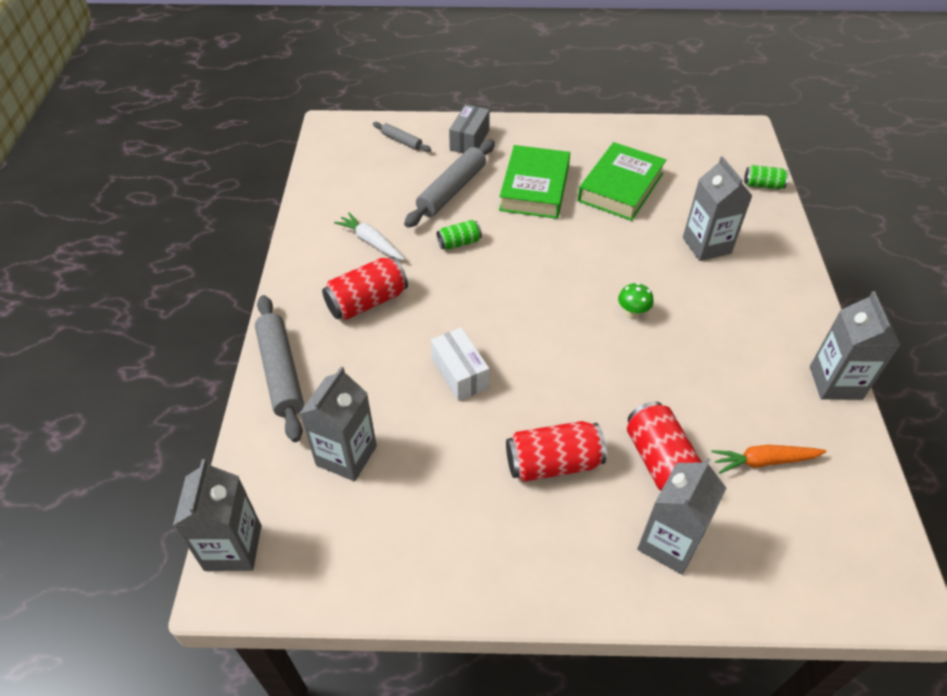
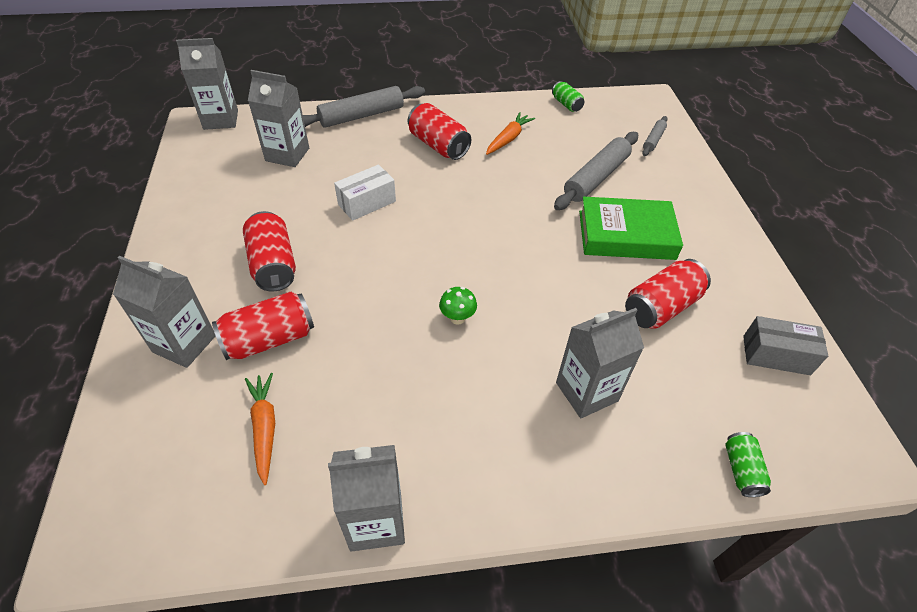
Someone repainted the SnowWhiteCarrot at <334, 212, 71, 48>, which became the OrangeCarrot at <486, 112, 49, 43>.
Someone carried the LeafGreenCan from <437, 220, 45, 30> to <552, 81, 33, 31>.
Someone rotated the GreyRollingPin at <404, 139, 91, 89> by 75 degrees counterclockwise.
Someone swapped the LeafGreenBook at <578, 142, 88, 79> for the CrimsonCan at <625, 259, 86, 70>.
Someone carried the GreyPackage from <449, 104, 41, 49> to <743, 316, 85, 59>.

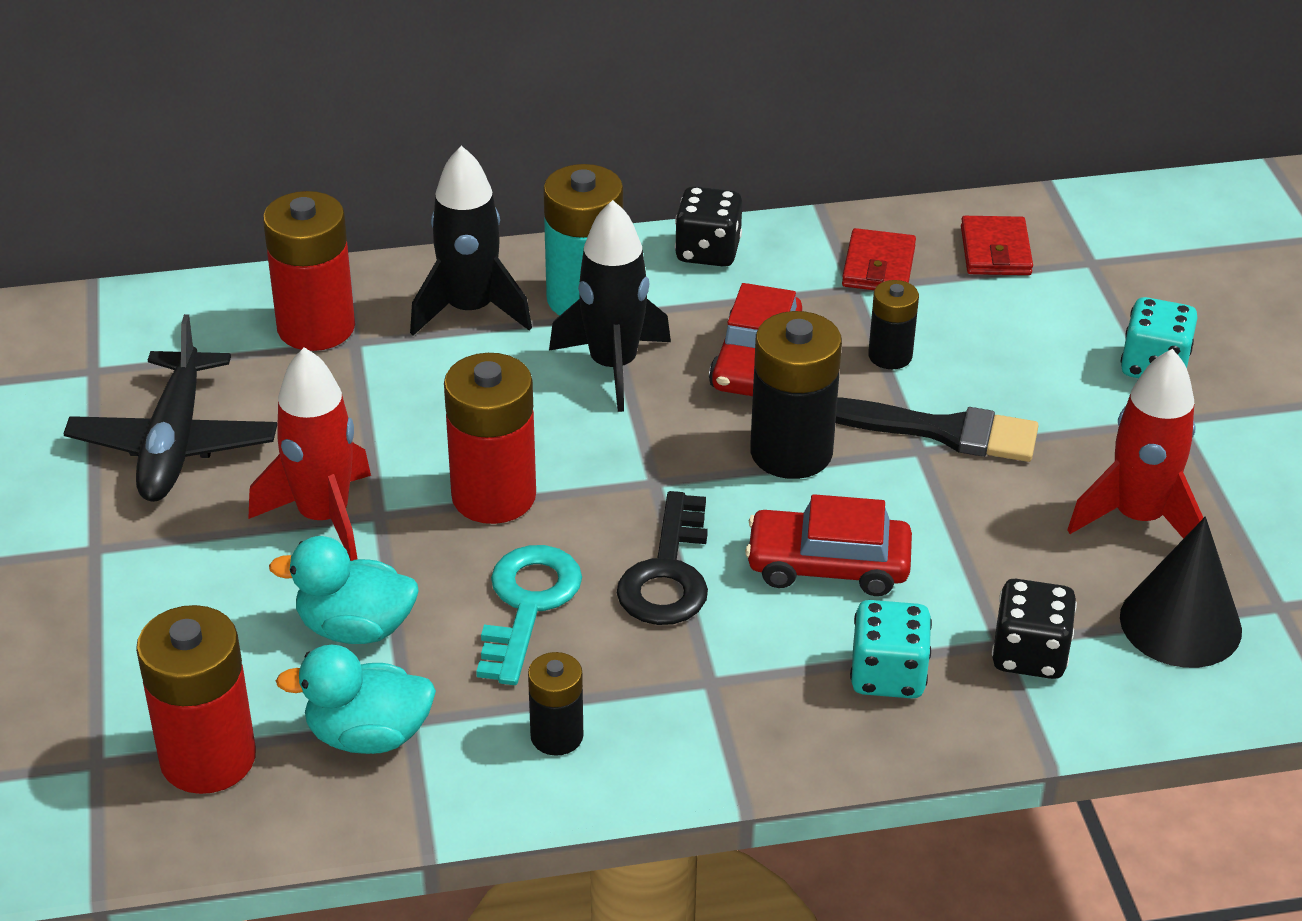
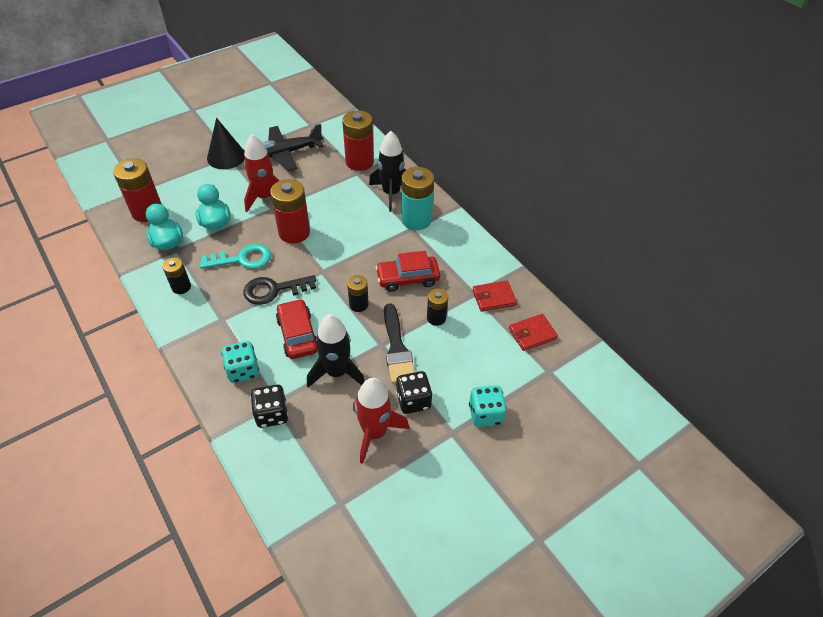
Someone carried the JetBlackConeShape from <1120, 517, 122, 151> to <207, 118, 38, 51>.
Someone carried the JetBlackSpaceship from <549, 200, 122, 212> to <307, 314, 58, 73>.
Someone scaled the JetBlackAaBattery at <750, 311, 92, 168> by 0.56.
Someone carried the JetBlackDie from <675, 186, 67, 81> to <396, 371, 37, 43>.

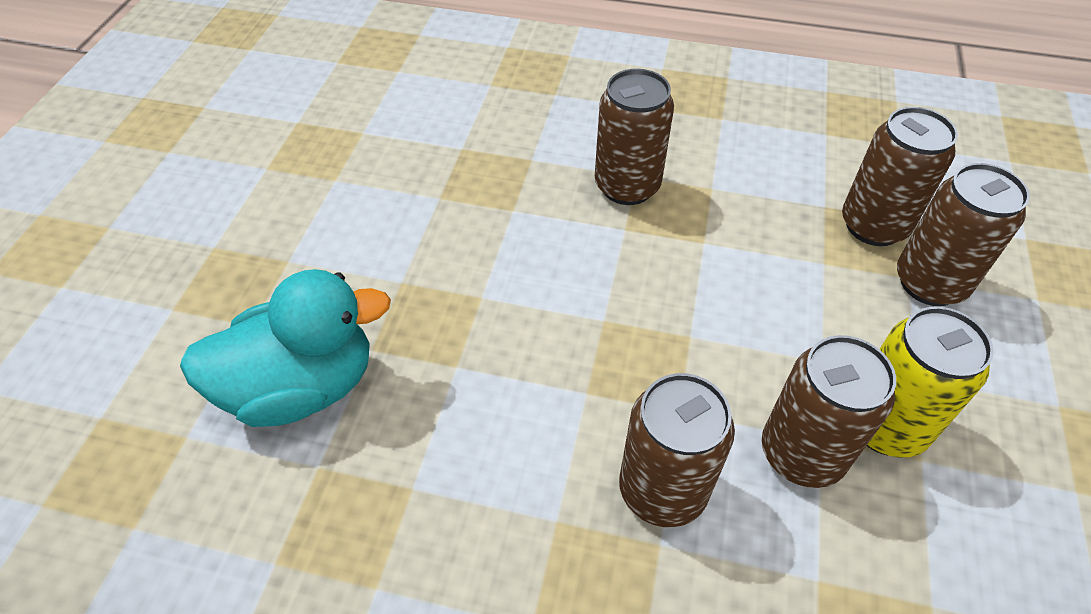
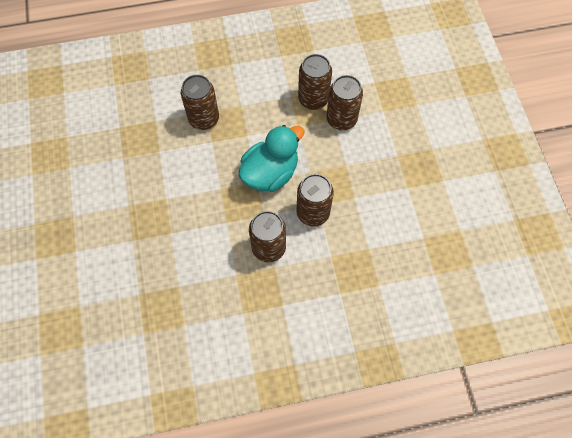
Someone carried the AquaToyDuck from <180, 269, 211, 158> to <239, 125, 66, 67>.
Someone took away the YellowCan at <867, 307, 127, 150>.

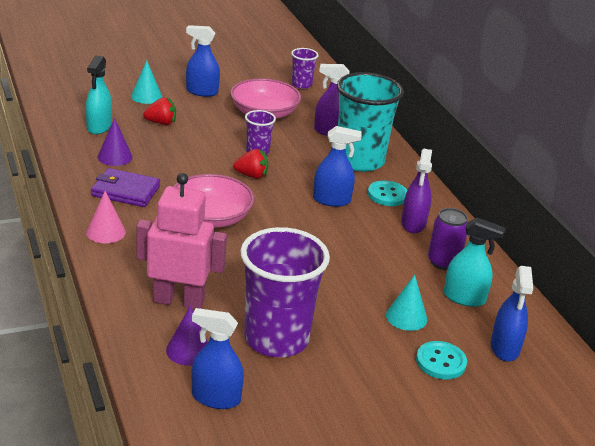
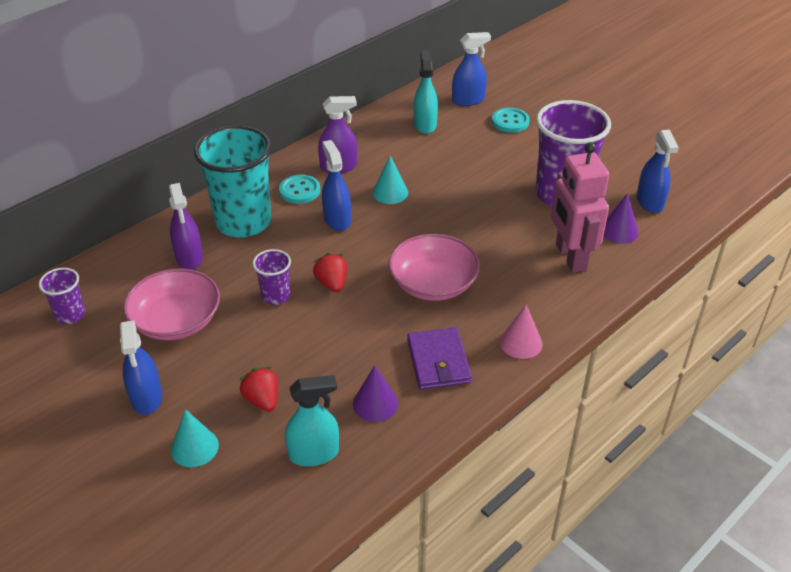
Someone carried the AquaConeShape from <386, 275, 41, 56> to <372, 156, 36, 48>.
Someone took away the RoyalPurpleCan at <428, 208, 40, 62>.

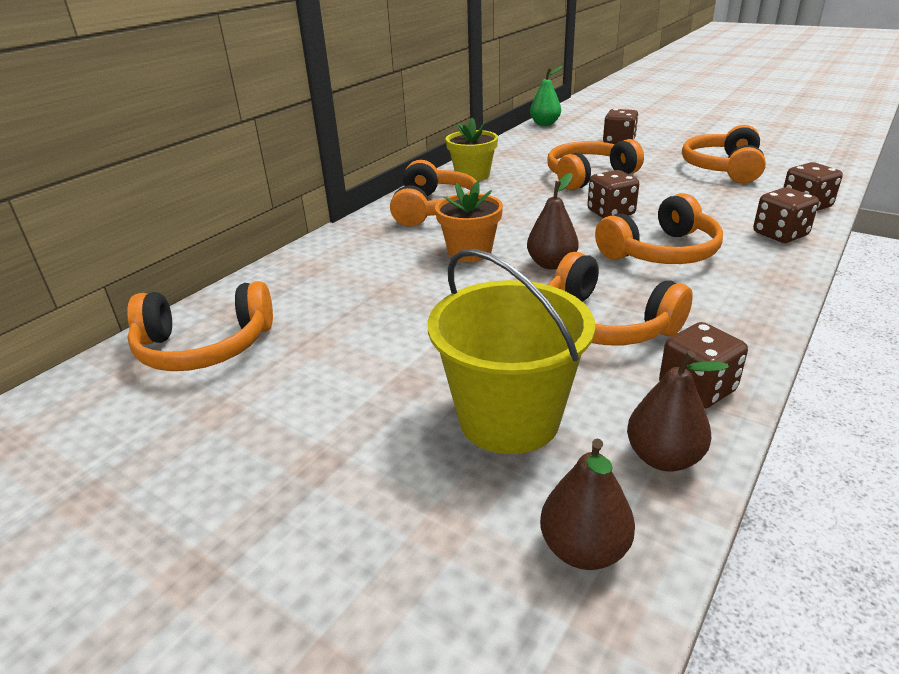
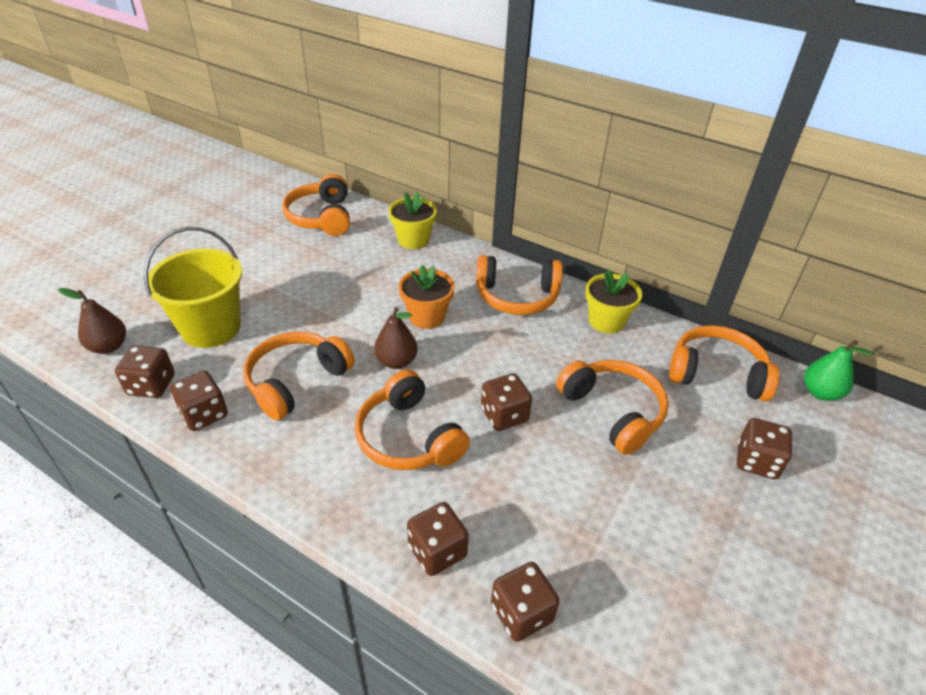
Someone swapped the DarkBrownPear at <627, 350, 102, 122> for the DarkBrownDie at <115, 345, 60, 53>.
Someone put down the YellowPlantPot at <388, 192, 49, 57>.
Someone carried the OrangeHeadset from <682, 125, 84, 58> to <669, 325, 110, 77>.

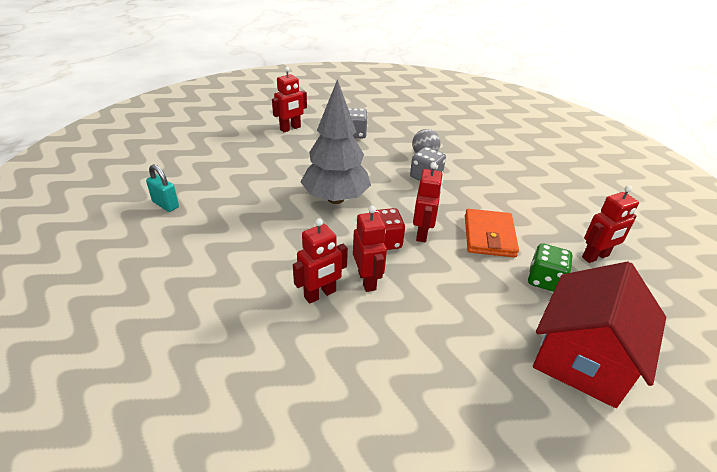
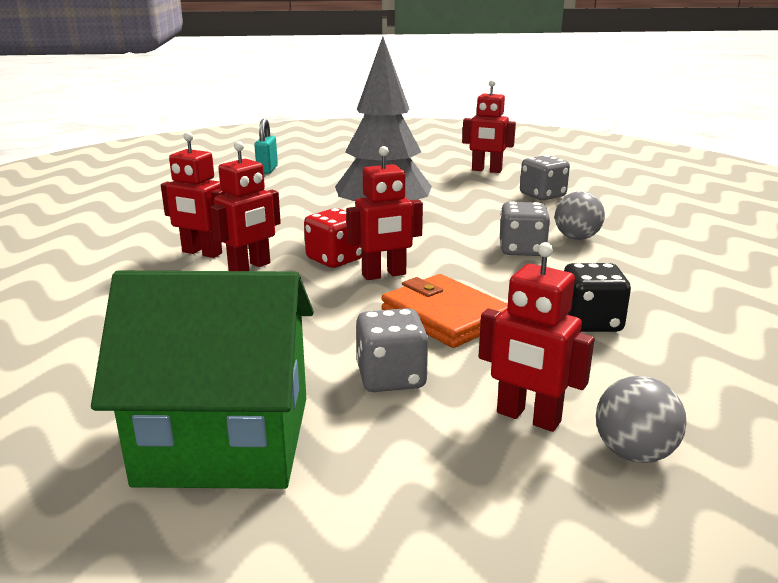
Someone repainted the CrimsonHouse at <533, 262, 133, 146>, which became the LeafGreenHouse at <91, 271, 223, 218>.
Someone repainted the LeafGreenDie at <528, 243, 44, 49>, which became the GreyDie at <356, 308, 73, 84>.
Someone rotated the OrangeWallet at <465, 209, 54, 49> by 75 degrees clockwise.
Someone put down the JetBlackDie at <564, 263, 67, 69>.
Someone put down the GreyBall at <596, 376, 91, 87>.

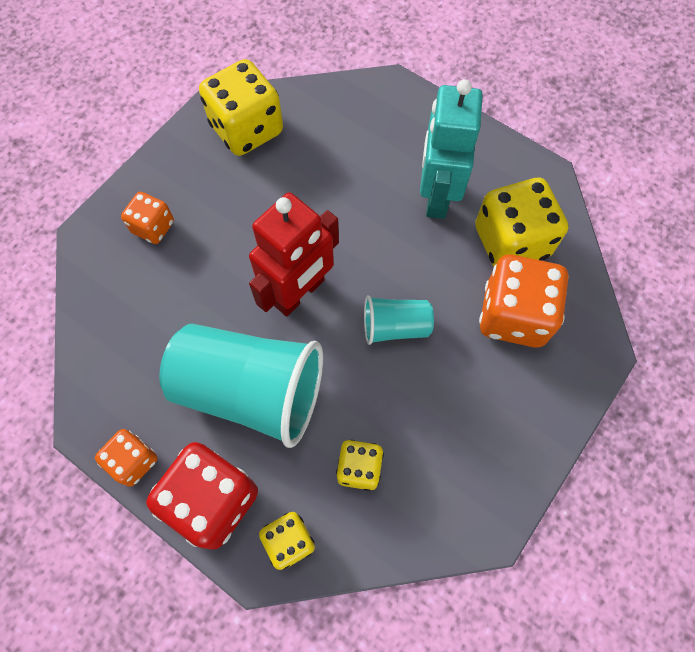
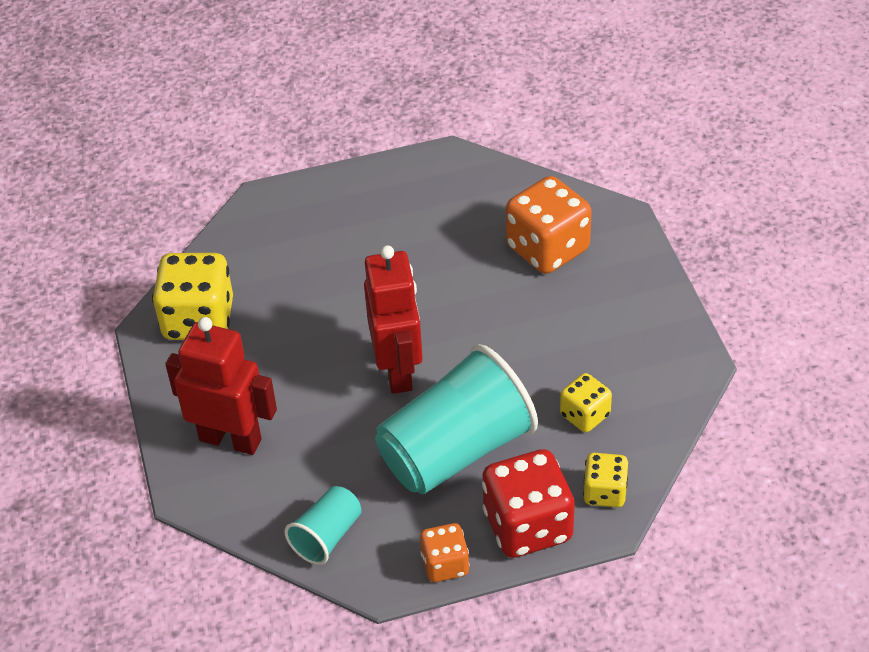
Someone swapped the OrangeDie at <121, 192, 53, 52> for the CrimsonRobotFigure at <165, 317, 112, 138>.
Someone carried the AquaBeaker from <364, 296, 70, 49> to <284, 486, 77, 79>.
Someone took away the AquaRobotFigure at <420, 79, 63, 140>.
Someone took away the YellowDie at <475, 178, 93, 89>.

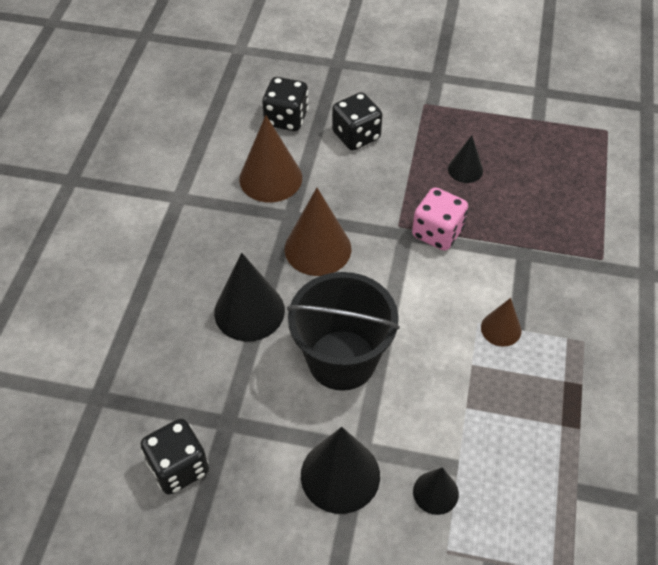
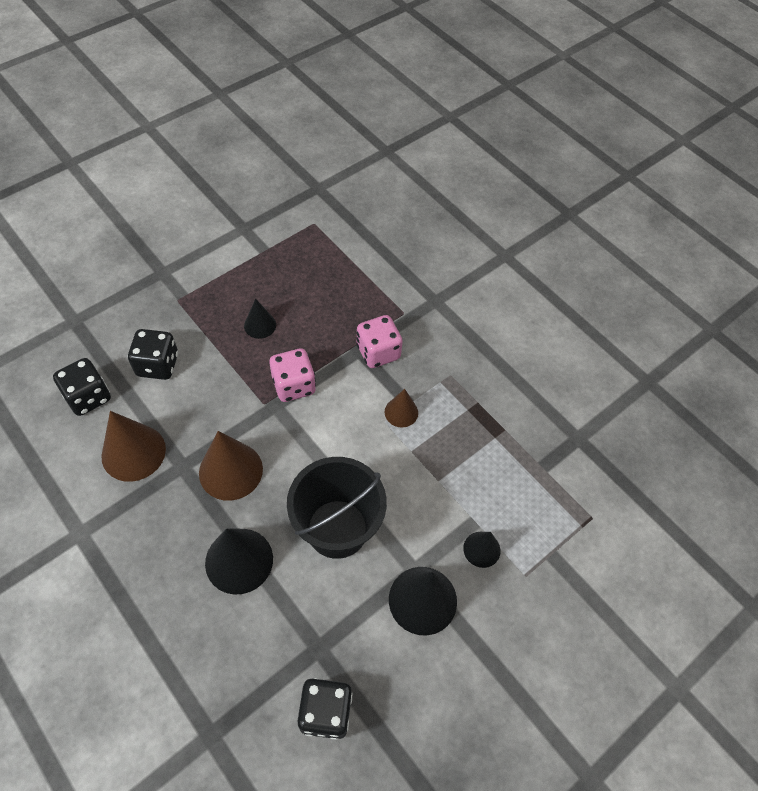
Someone put down the RosyDie at <357, 315, 46, 53>.

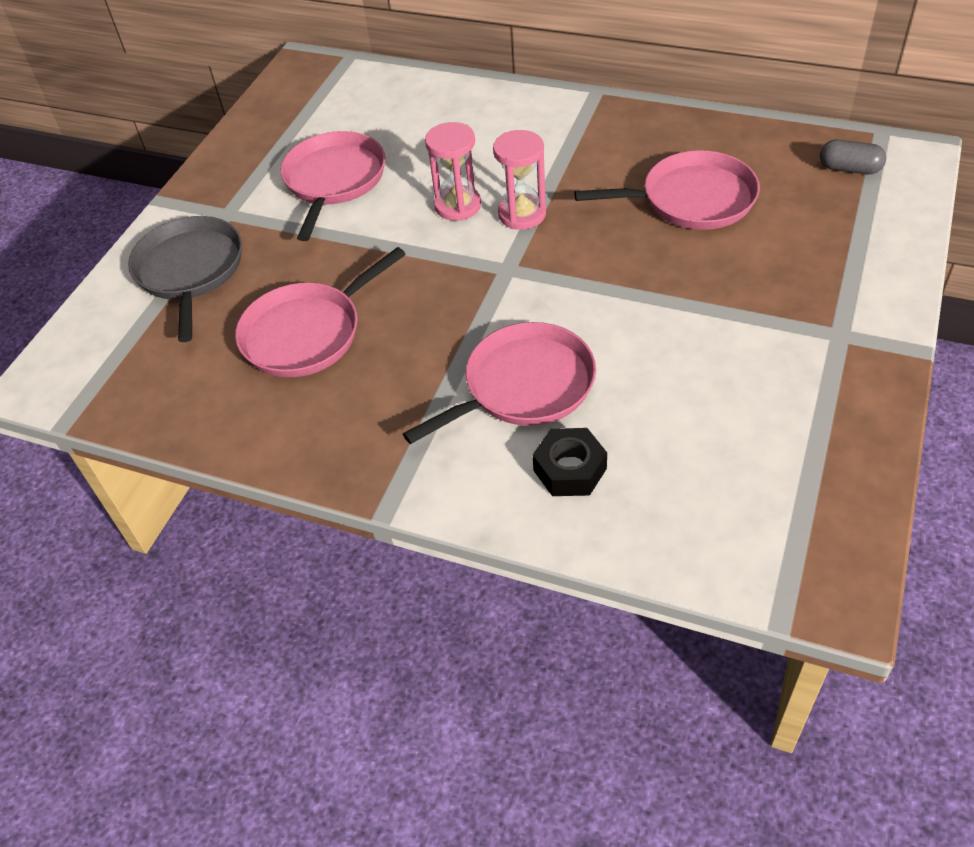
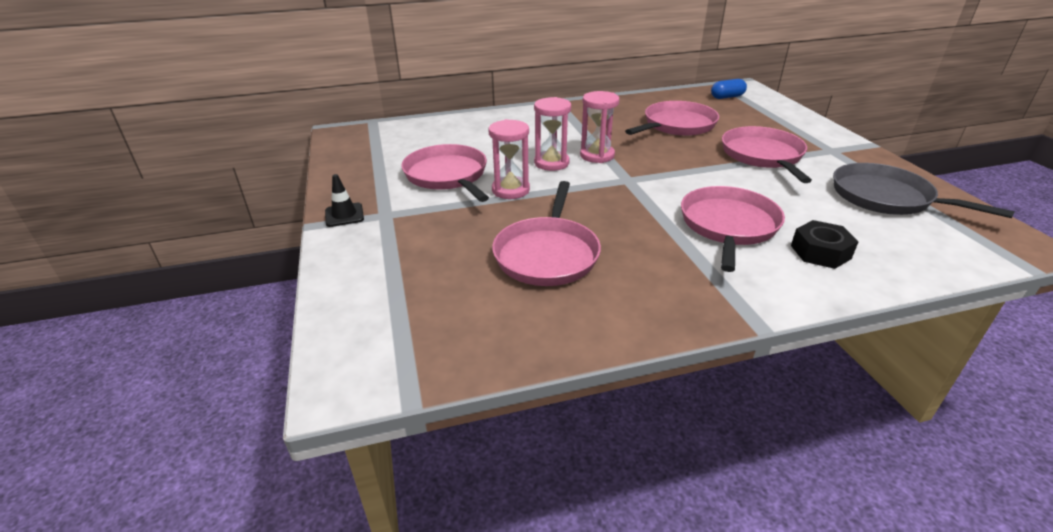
Someone put down the JetBlackTrafficCone at <325, 174, 39, 53>.
Someone put down the RosyHourglass at <489, 119, 41, 80>.
Someone repainted the GreyPillShape at <820, 139, 66, 35>, which became the CobaltPillShape at <711, 79, 36, 20>.
Someone put down the RosyFryingPan at <722, 126, 90, 57>.
Someone carried the GreyFryingPan from <128, 216, 114, 126> to <833, 163, 182, 55>.

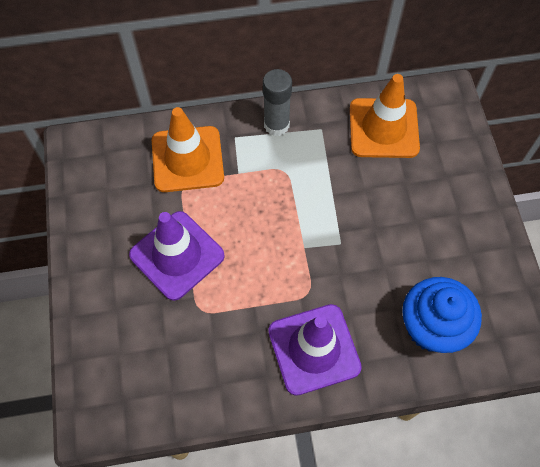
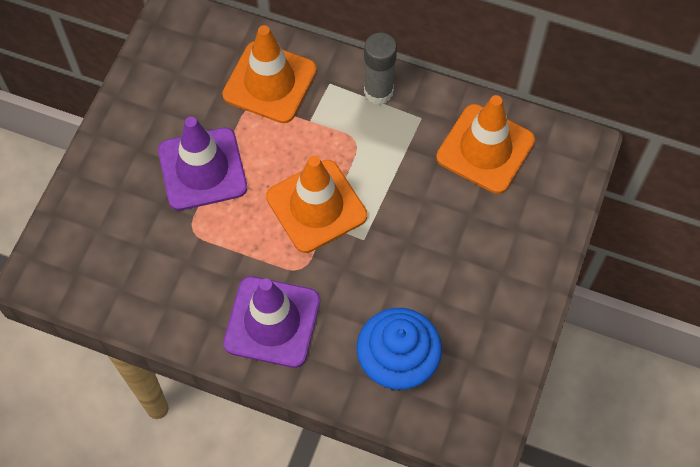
Someone put down the OrangeTrafficCone at <266, 156, 101, 97>.

